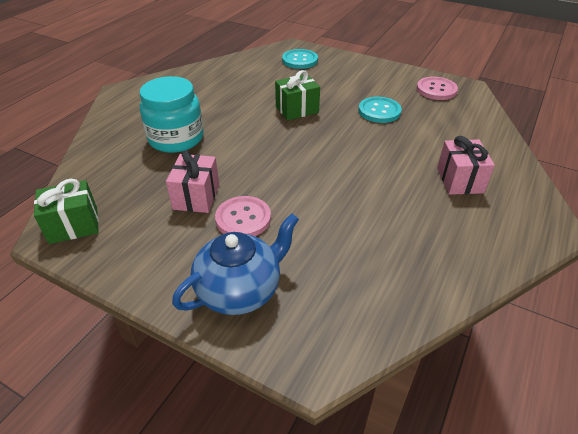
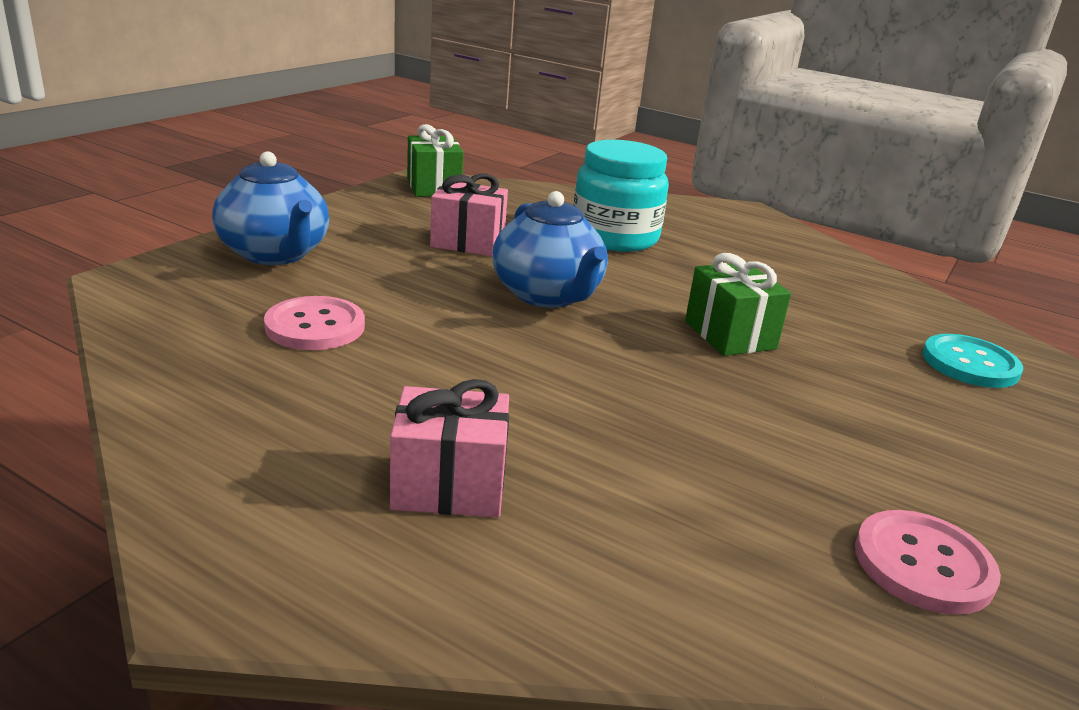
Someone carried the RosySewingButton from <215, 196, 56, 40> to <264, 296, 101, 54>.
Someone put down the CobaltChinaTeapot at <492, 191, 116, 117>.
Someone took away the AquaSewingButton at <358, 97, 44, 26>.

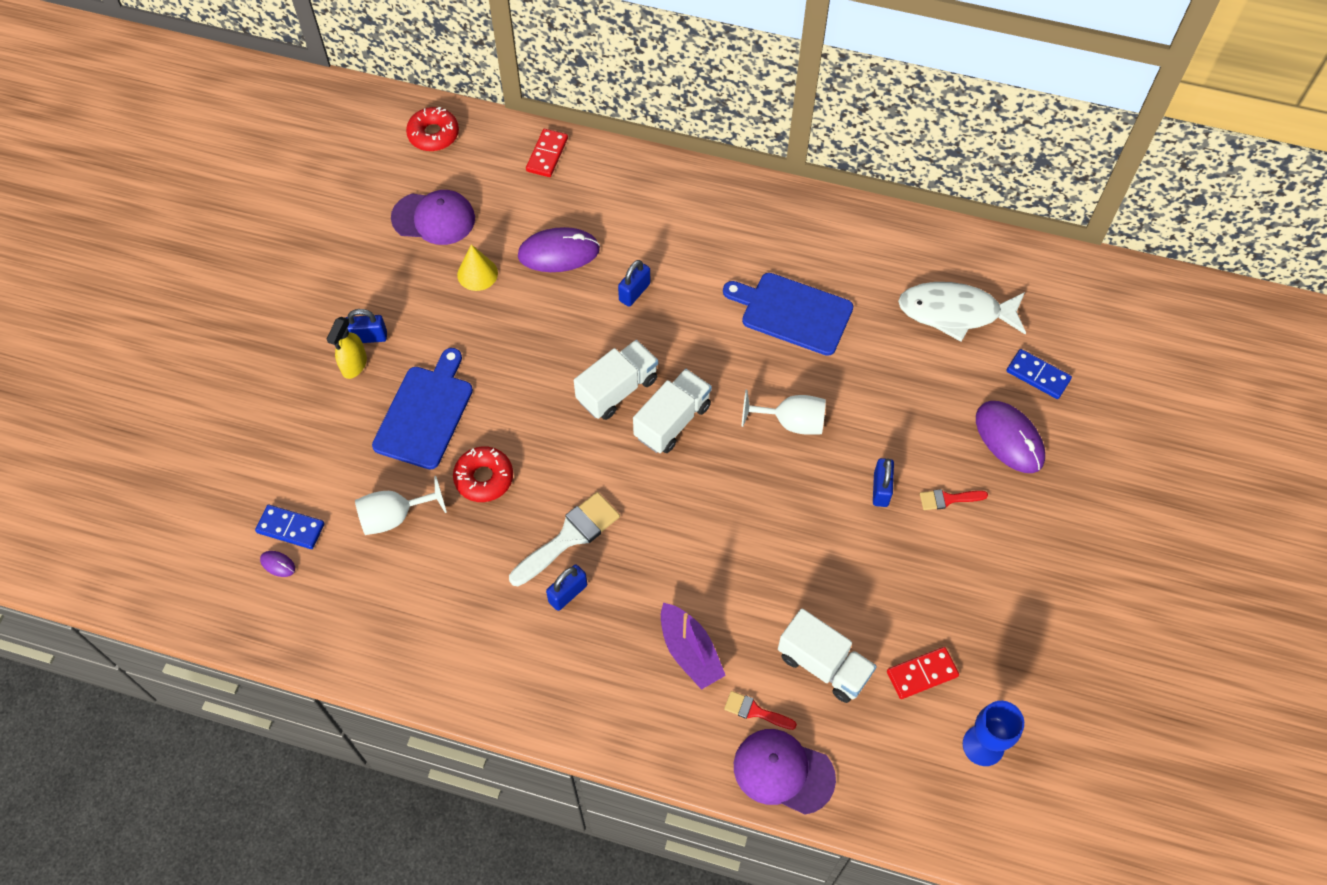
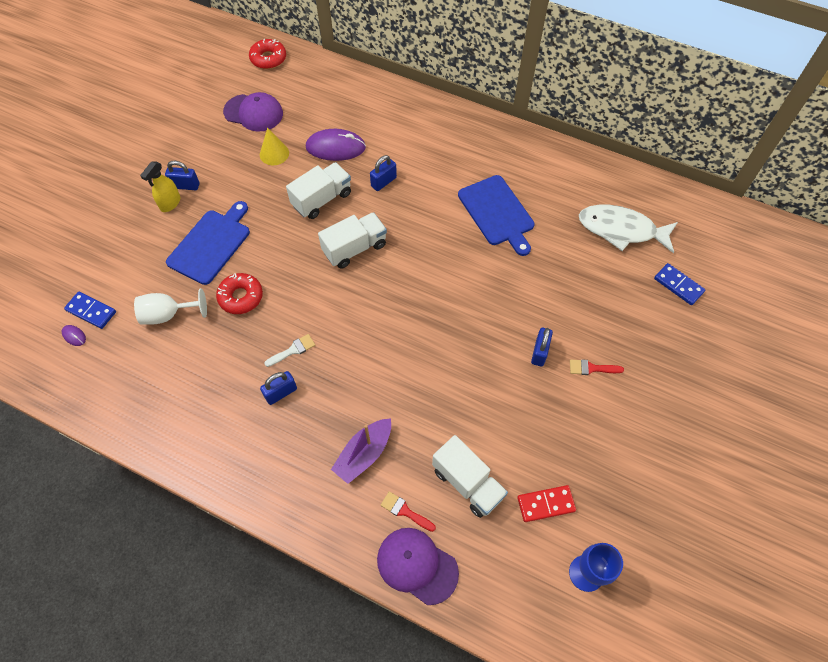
Someone scaled the SnowWhitePaintbrush at <509, 492, 111, 94> by 0.54.
Someone carried the SnowWhiteTruck from <633, 369, 79, 84> to <286, 162, 65, 57>.
Someone rotated the RoyalPurpleToyBoat at <661, 603, 65, 87> by 60 degrees clockwise.
Someone rotated the CobaltChoppingBoard at <723, 273, 130, 83> by 150 degrees counterclockwise.
Someone took away the CrimsonDomino at <526, 129, 42, 48>.
Someone took away the SnowWhiteChalice at <742, 390, 84, 45>.
Someone took away the RoyalPurplePcMouse at <976, 401, 69, 72>.

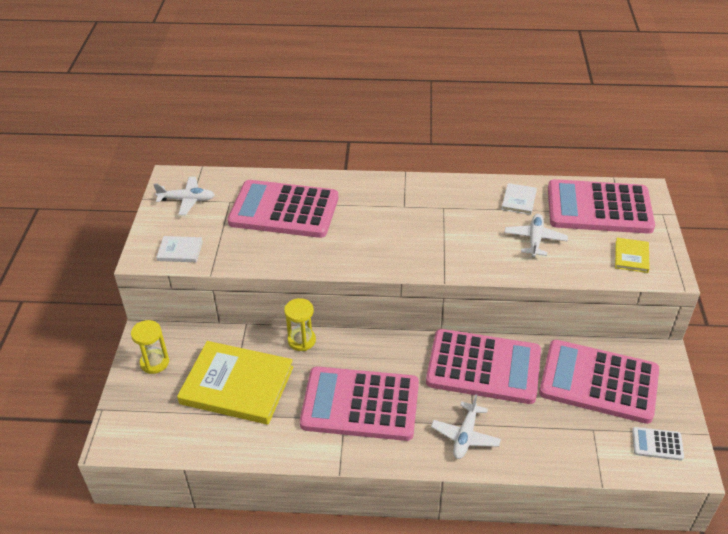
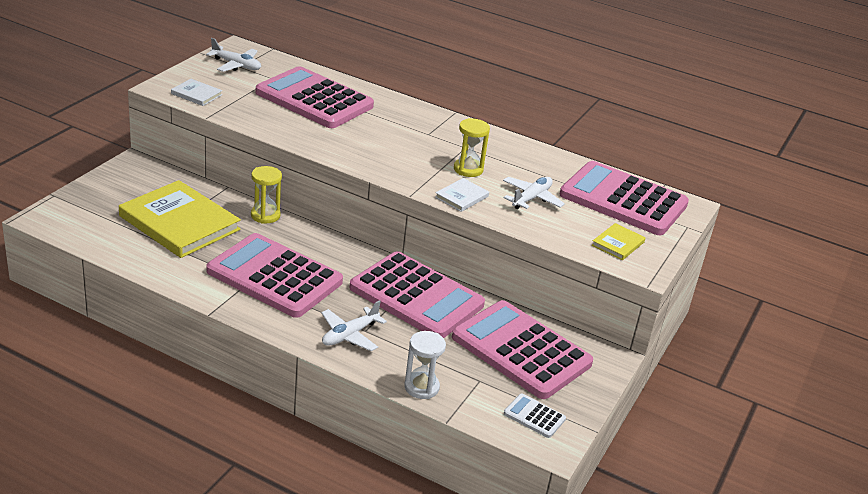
Someone put down the SnowWhiteHourglass at <404, 331, 42, 68>.
Someone carried the SnowWhiteBook from <501, 183, 36, 32> to <435, 178, 54, 34>.
Someone carried the YellowHourglass from <131, 320, 38, 54> to <454, 118, 36, 59>.

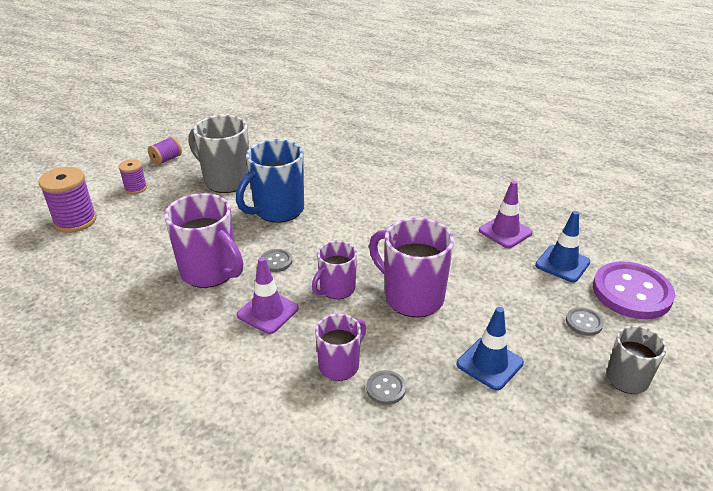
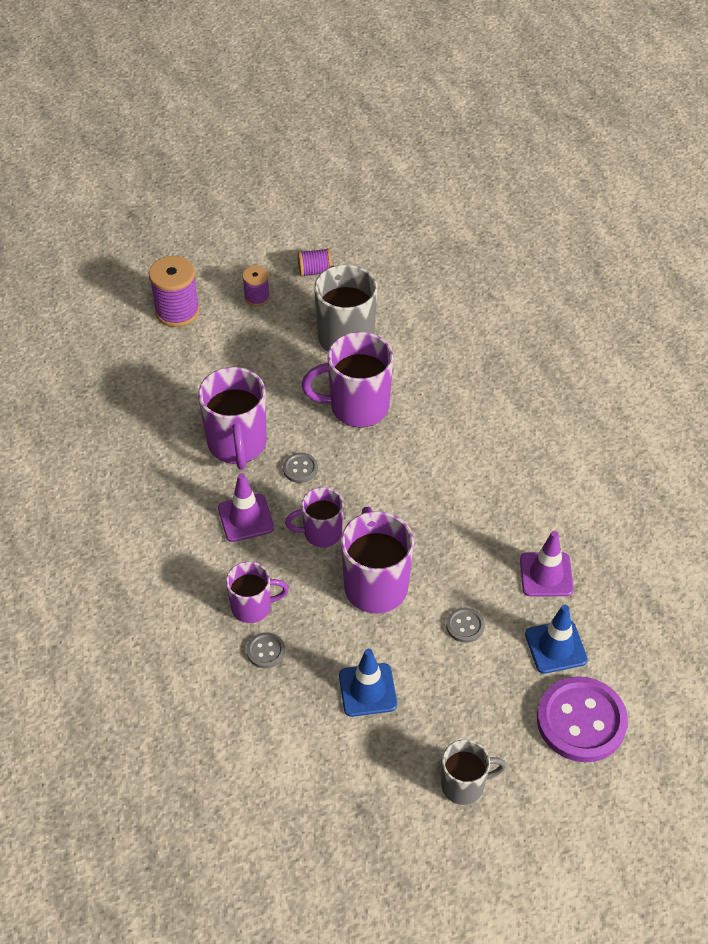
Someone repainted the CobaltCoffeeMug at <236, 139, 68, 84>, which became the RoyalPurpleCoffeeMug at <301, 332, 92, 95>.
Someone carried the GreySewingButton from <566, 307, 38, 29> to <446, 608, 39, 35>.

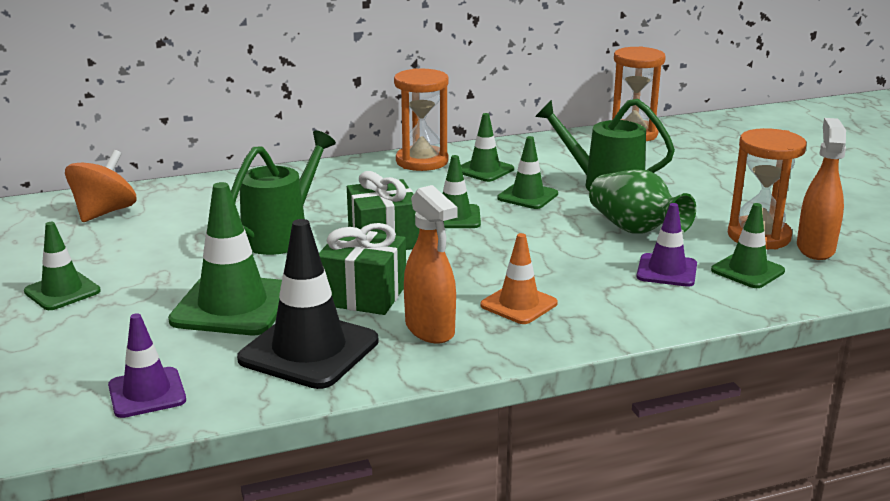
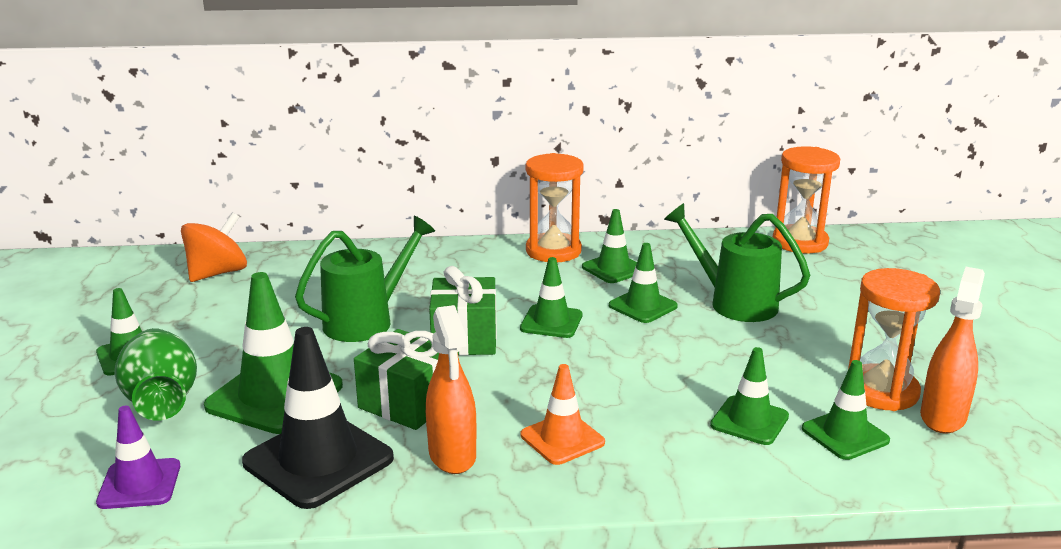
Someone carried the LeafGreenTallVase from <589, 170, 107, 64> to <115, 328, 82, 93>.
Someone repainted the RoyalPurpleTrafficCone at <636, 203, 61, 84>, which became the LeafGreenTrafficCone at <710, 347, 79, 98>.

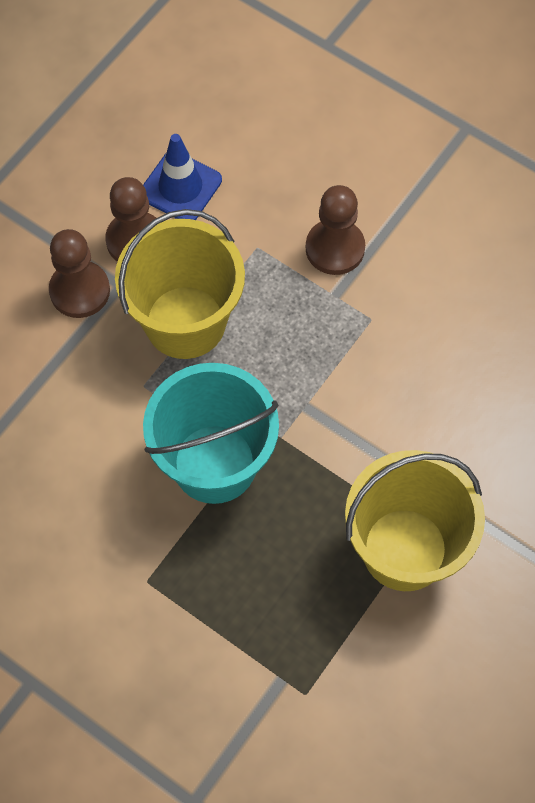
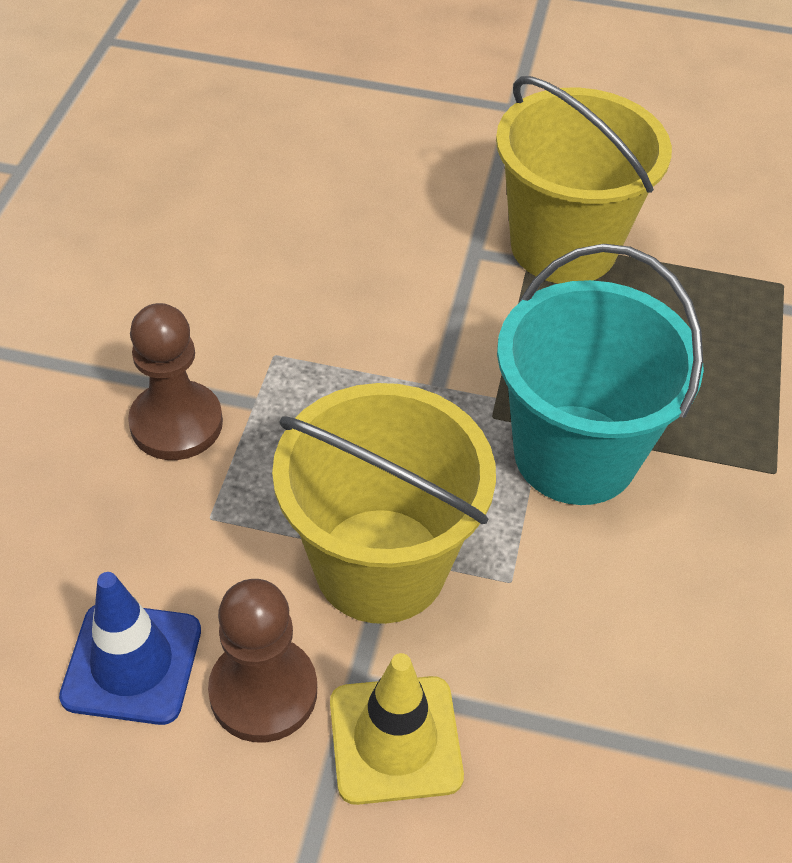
Someone swapped the DarkBrownPawn at <49, 229, 61, 89> for the YellowTrafficCone at <330, 653, 134, 152>.

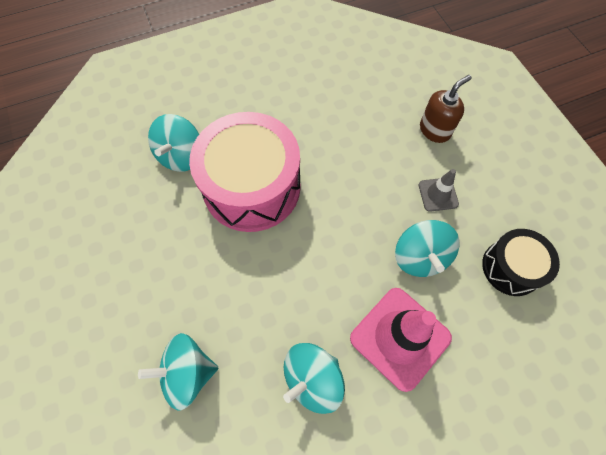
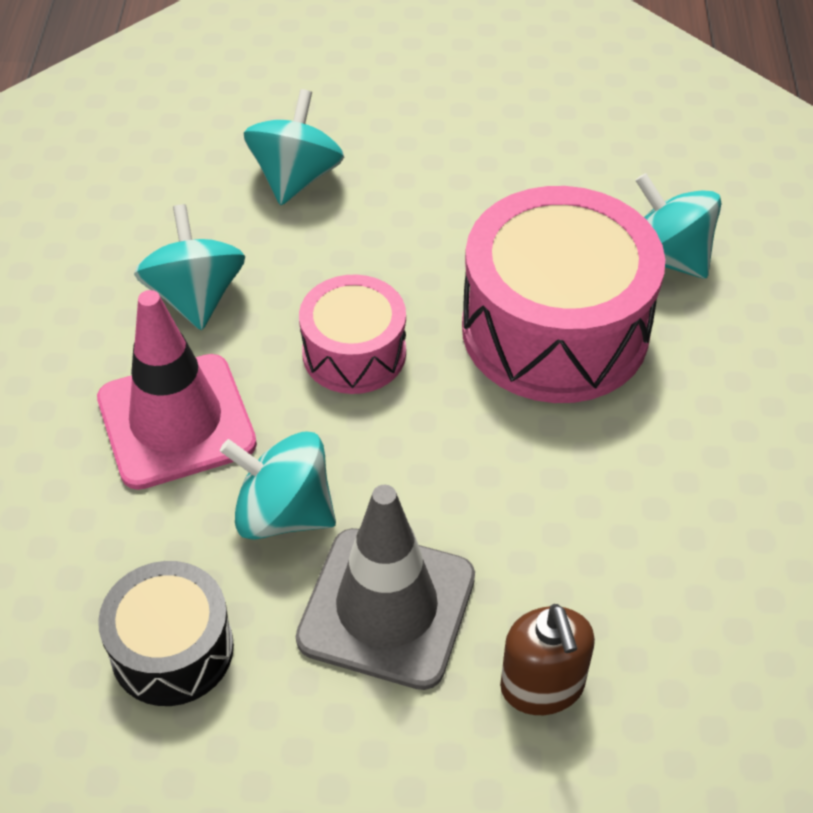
Someone scaled the GreyTrafficCone at <419, 169, 40, 43> by 1.97.
Someone put down the RosyToyDrum at <299, 274, 107, 120>.

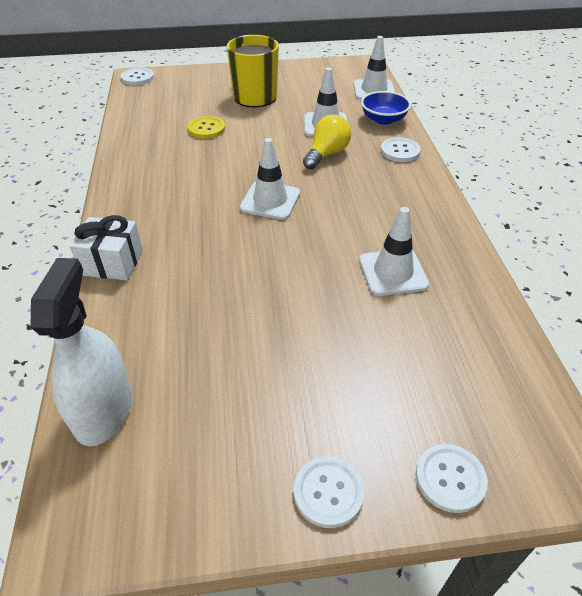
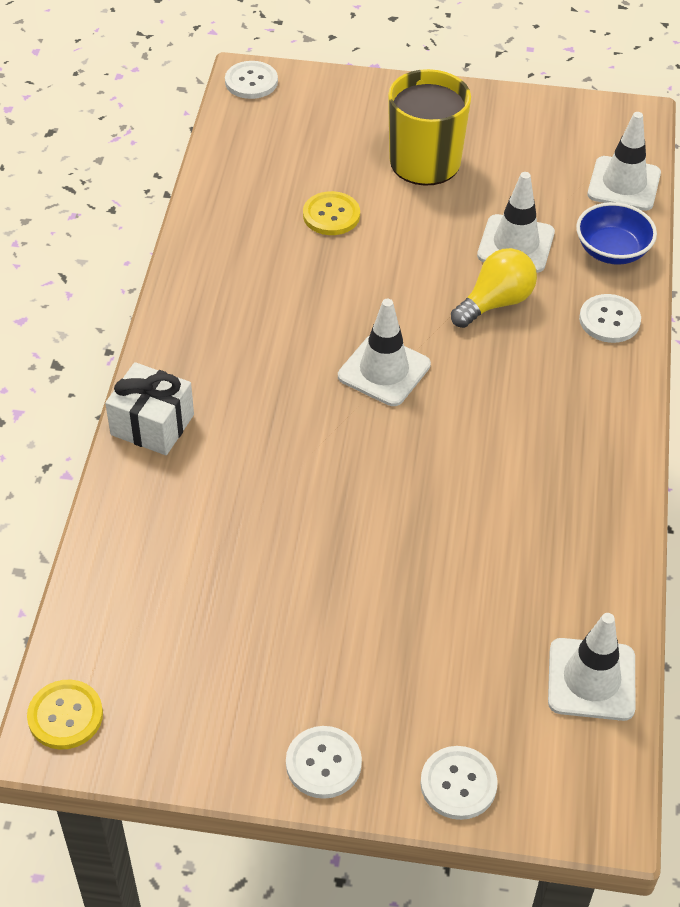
Someone put down the YellowSewingButton at <27, 680, 76, 70>.
Someone carried the SnowWhiteTrafficCone from <359, 207, 70, 89> to <548, 613, 88, 108>.
Someone took away the SnowWhiteSprayBottle at <31, 258, 101, 188>.

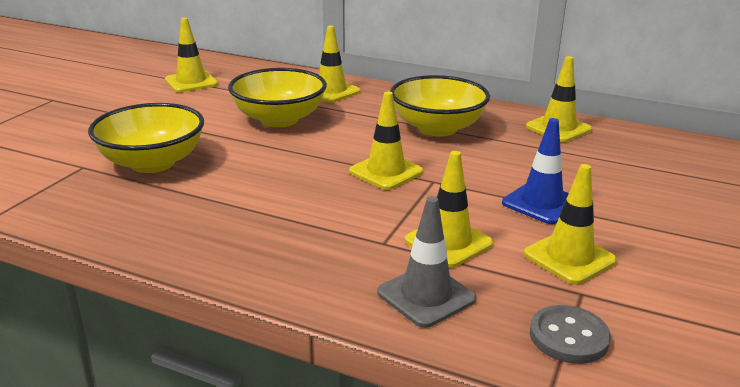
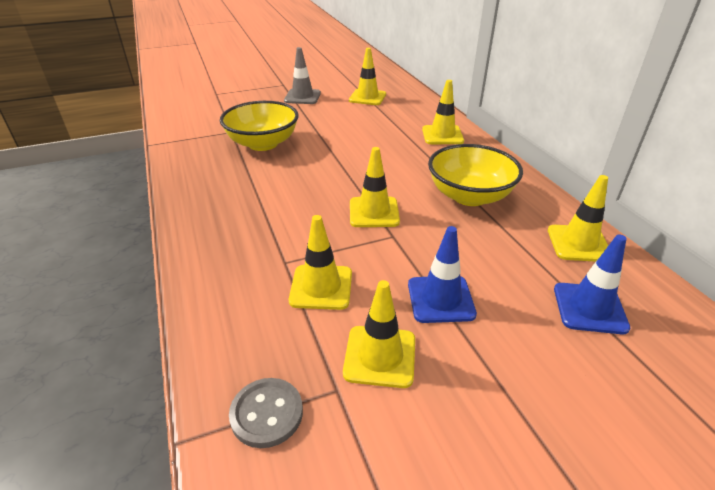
Someone carried the GreyTrafficCone from <377, 196, 99, 132> to <284, 47, 37, 57>.
Someone put down the CobaltTrafficCone at <554, 235, 76, 99>.
Someone took away the YellowServingBowl at <228, 68, 99, 59>.

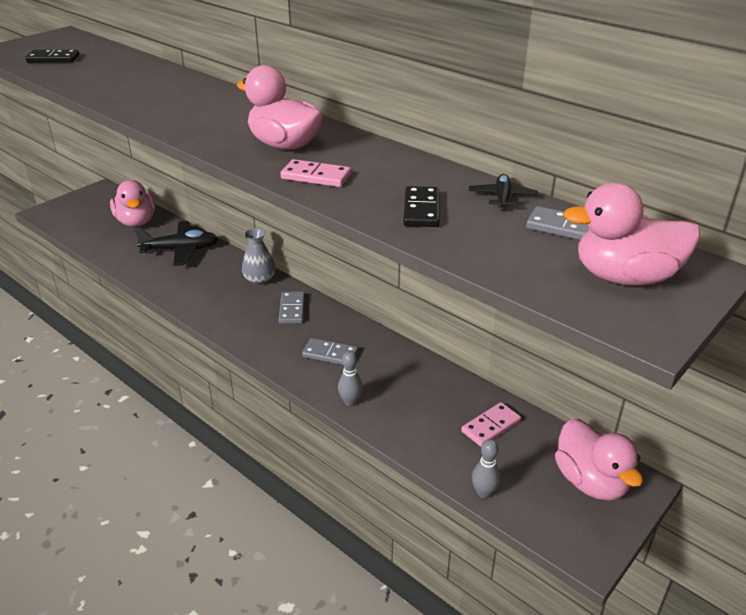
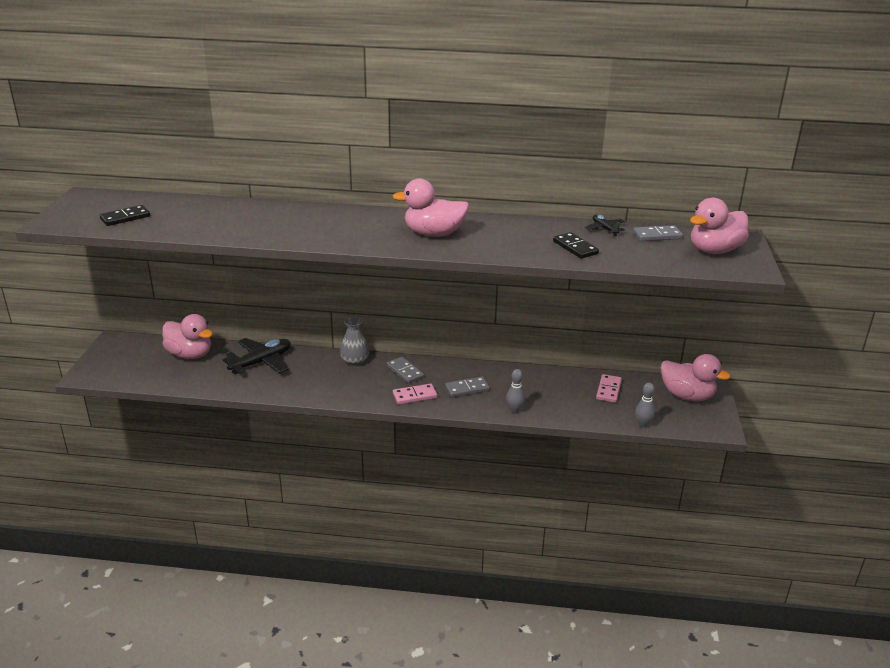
Someone carried the RosyDomino from <280, 159, 71, 28> to <393, 384, 44, 20>.

